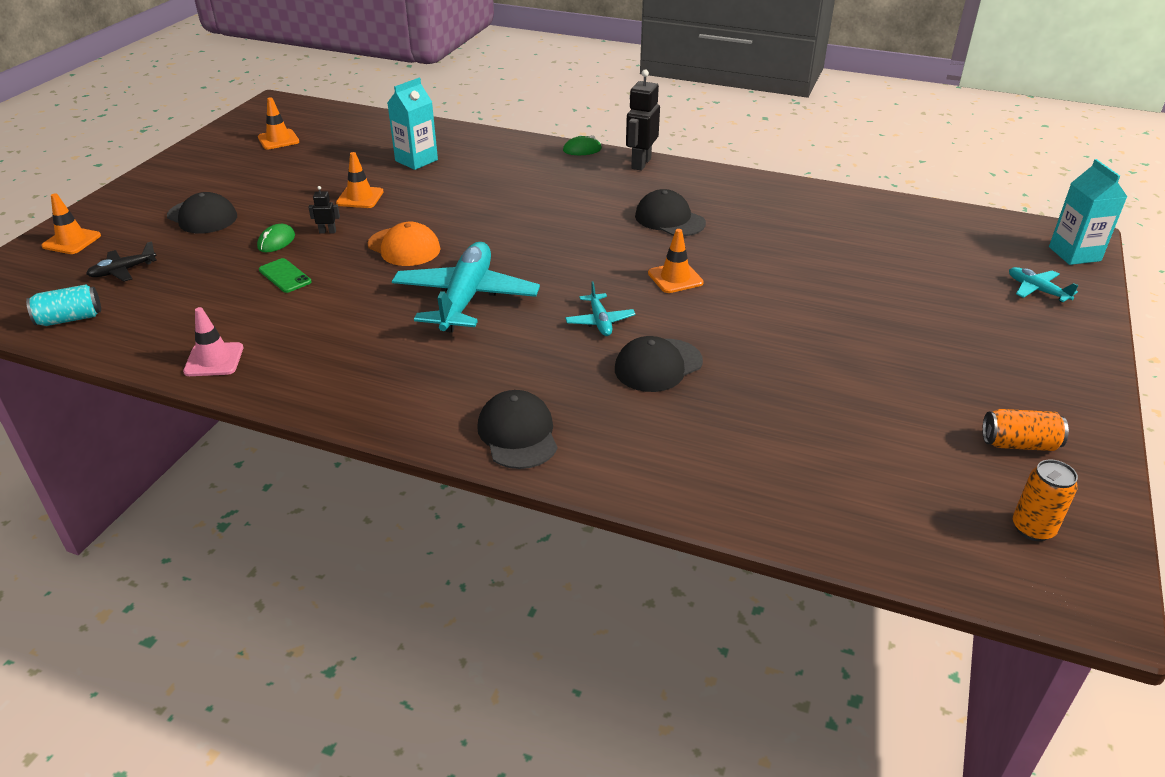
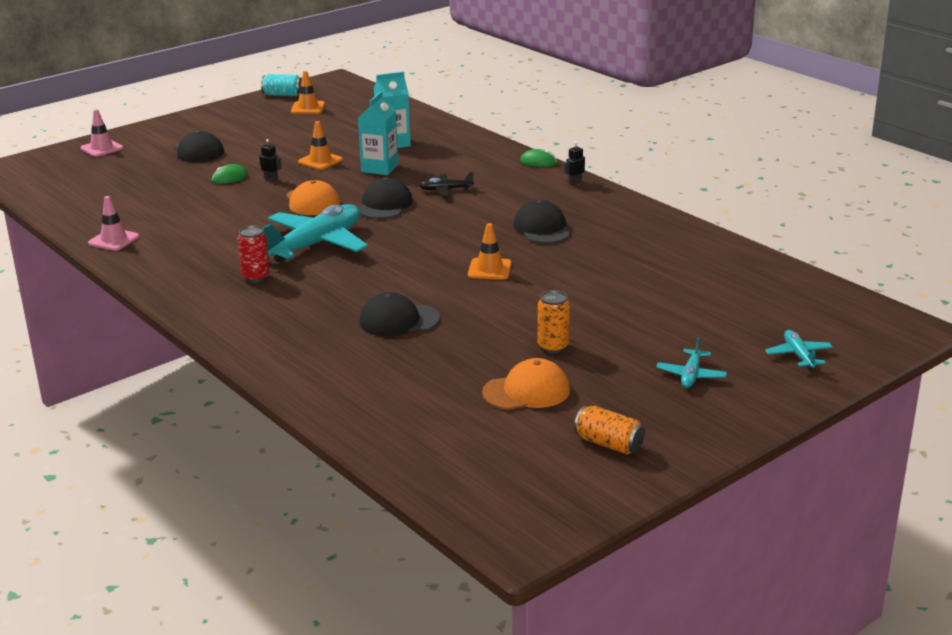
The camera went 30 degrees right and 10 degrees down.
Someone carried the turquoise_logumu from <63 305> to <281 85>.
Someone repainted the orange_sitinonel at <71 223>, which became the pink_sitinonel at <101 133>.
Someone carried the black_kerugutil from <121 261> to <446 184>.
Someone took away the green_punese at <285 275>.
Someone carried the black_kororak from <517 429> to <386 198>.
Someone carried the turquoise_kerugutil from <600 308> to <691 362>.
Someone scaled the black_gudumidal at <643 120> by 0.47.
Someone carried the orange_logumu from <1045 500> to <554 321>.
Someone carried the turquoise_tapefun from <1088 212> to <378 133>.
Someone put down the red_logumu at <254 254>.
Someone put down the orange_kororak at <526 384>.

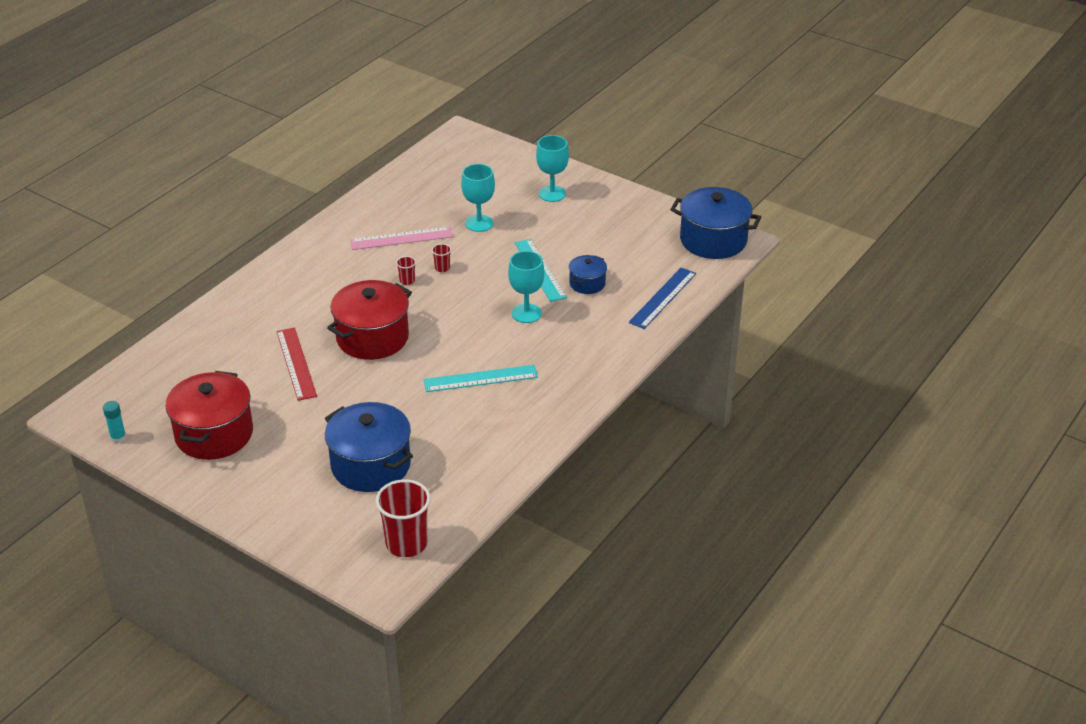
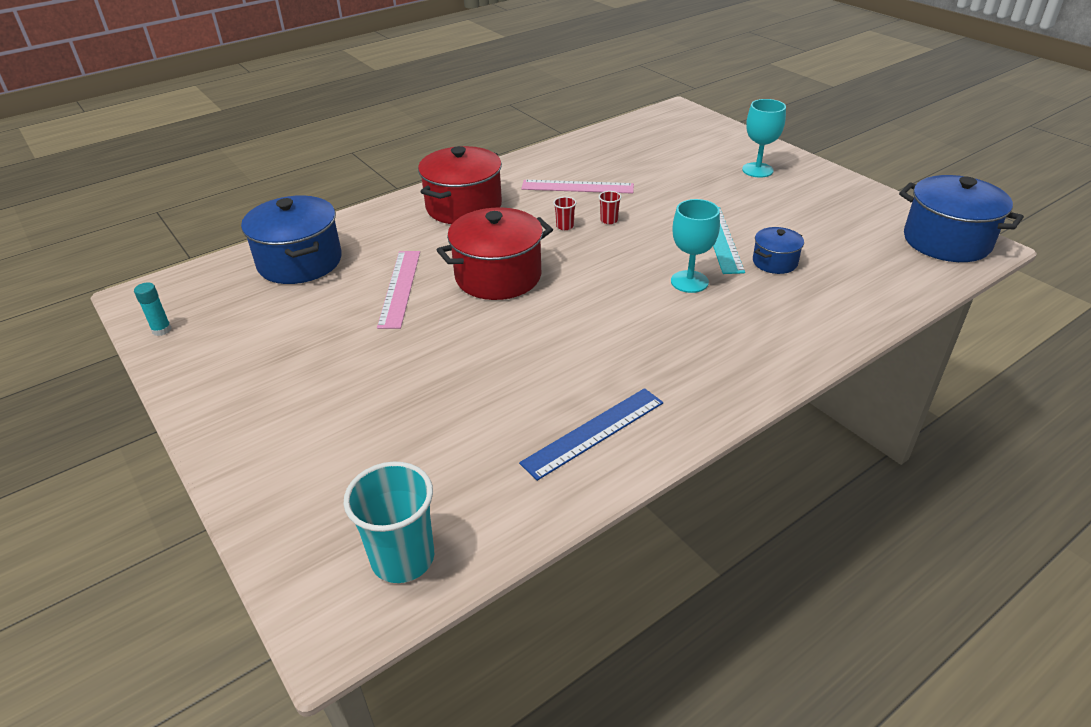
The camera went 20 degrees right and 0 degrees up.
Someone carried the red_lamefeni from <209 415> to <460 185>.
Someone repainted the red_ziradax at <296 364>, which became the pink_ziradax at <398 290>.
Someone carried the blue_lamefeni from <369 447> to <291 239>.
Someone repainted the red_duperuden at <403 518>, which became the turquoise_duperuden at <388 522>.
Someone took away the turquoise_ziradax at <481 378>.
Someone took away the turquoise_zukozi at <478 198>.
Someone carried the blue_ziradax from <662 298> to <591 434>.

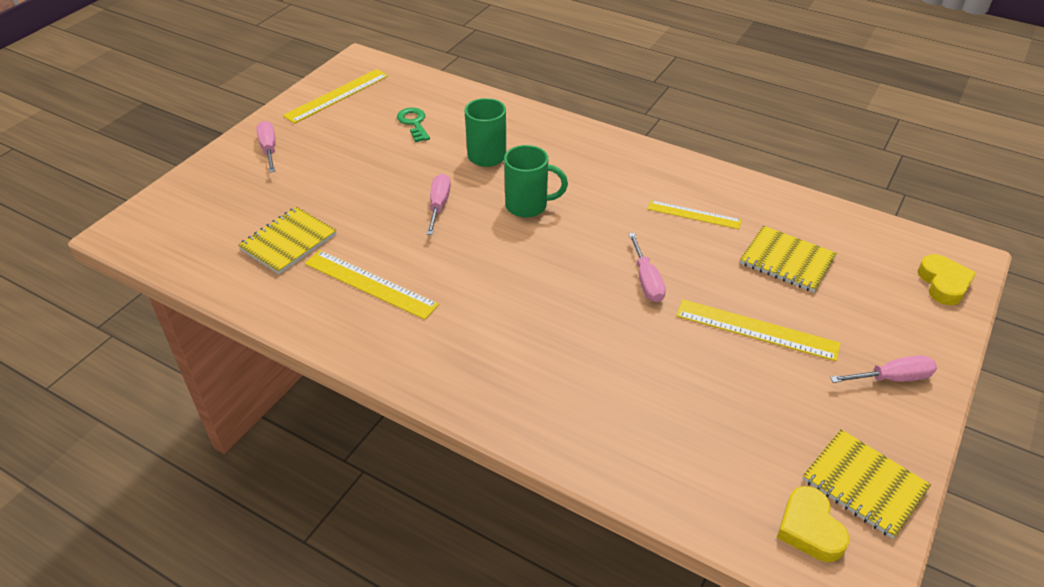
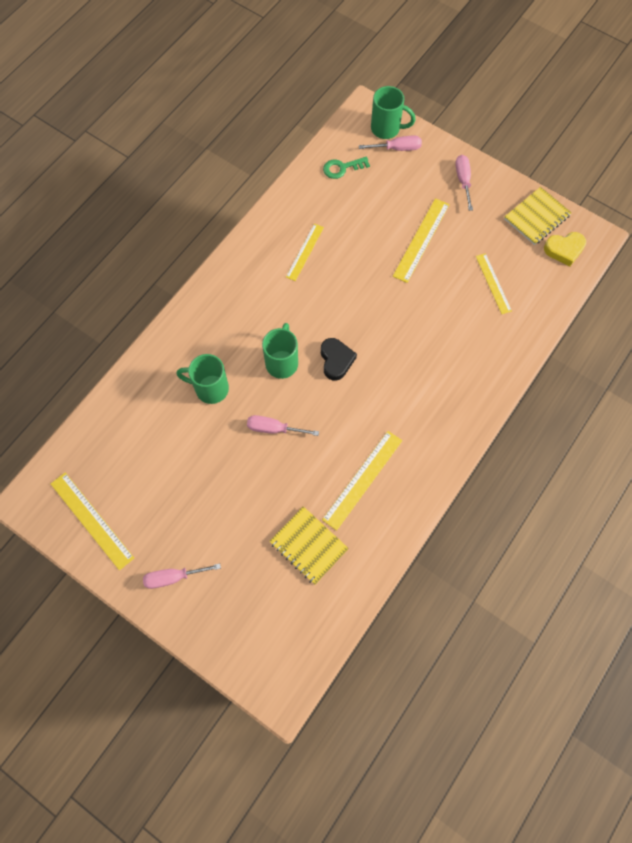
The camera went 85 degrees left and 25 degrees up.
Someone carried the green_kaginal from <413 125> to <346 168>.
Someone carried the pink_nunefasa from <647 268> to <390 143>.
Someone took away the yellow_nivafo at <788 259>.
Someone swapped the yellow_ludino at <947 279> for the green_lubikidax at <393 112>.
Someone put down the black_ludino at <339 359>.
Someone put down the yellow_ziradax at <494 283>.

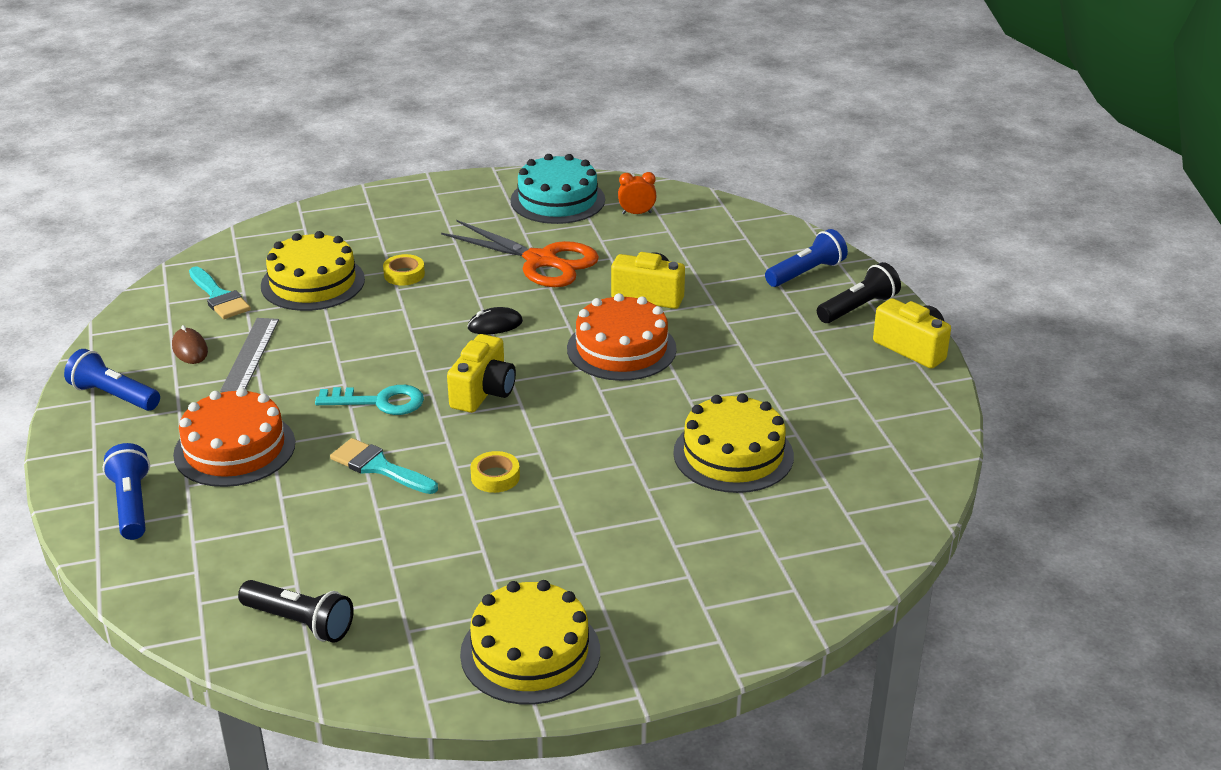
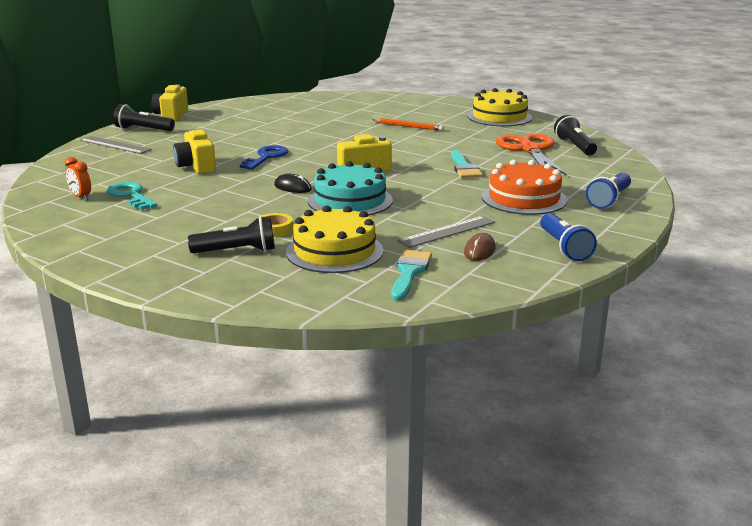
The camera went 130 degrees left and 10 degrees down.
Someone carried the turquoise_kaginal from <369 400> to <132 196>.
Someone carried the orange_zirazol from <520 253> to <531 154>.
Someone took away the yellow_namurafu at <495 472>.
Someone carried the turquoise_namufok from <558 189> to <350 188>.
Someone swapped the orange_namufok at <622 337> for the blue_kaginal at <264 157>.
Someone took away the yellow_namufok at <733 443>.
Someone swapped the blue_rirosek at <806 258> for the grey_ziradax at <116 145>.
Someone put down the black_rirosek at <231 234>.
Someone put down the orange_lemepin at <408 124>.

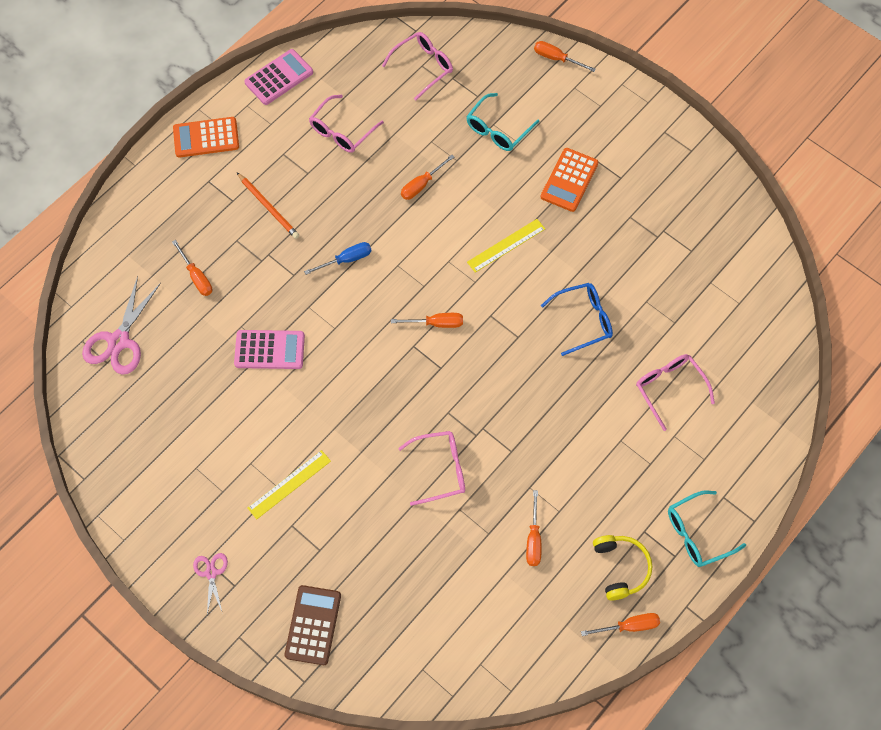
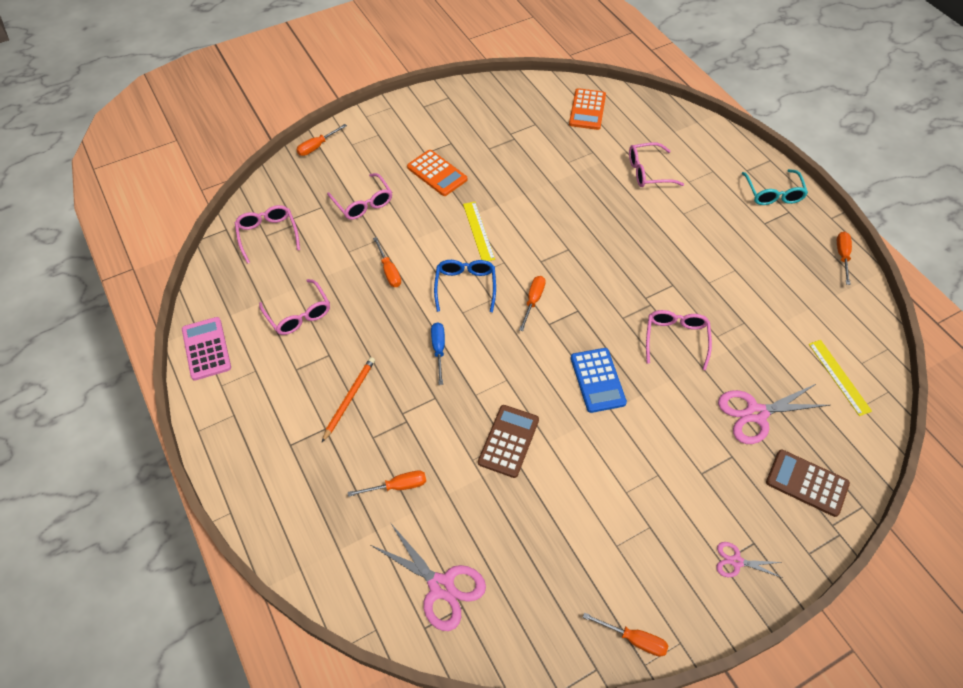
The camera went 70 degrees left and 10 degrees down.
Someone carried the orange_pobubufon from <206 137> to <587 109>.
Someone repainted the pink_pobubufon at <269 349>, which became the brown_pobubufon at <508 441>.
Someone rotated the orange_lemepin at <268 206> by 45 degrees counterclockwise.
Someone carried the yellow_ziradax from <289 484> to <840 378>.
Someone repainted the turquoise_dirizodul at <503 122>, which became the pink_dirizodul at <359 196>.
Someone carried the orange_nunefasa from <533 528> to <626 634>.
Someone carried the blue_dirizodul from <577 319> to <465 286>.
Someone took away the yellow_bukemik at <622 568>.
Someone put down the blue_pobubufon at <599 380>.
Someone put down the pink_zirazol at <774 414>.

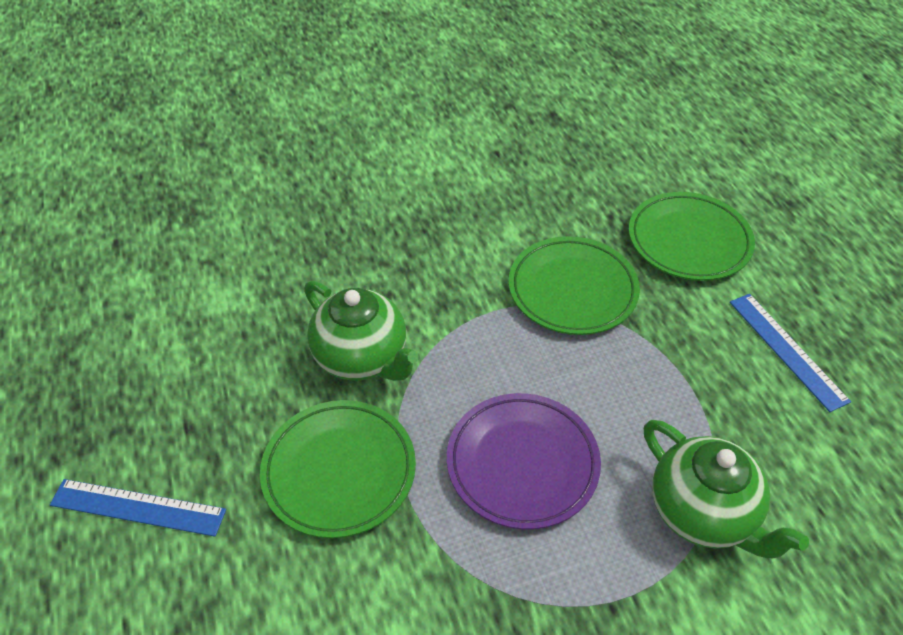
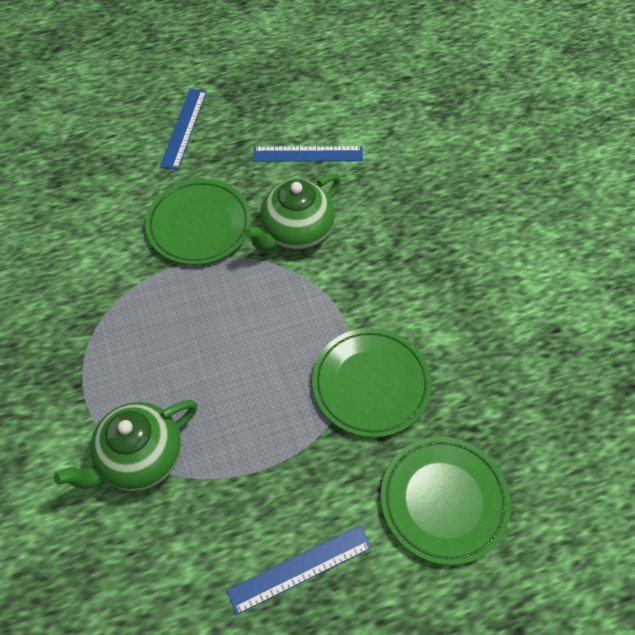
The camera went 90 degrees right and 10 degrees up.
Someone took away the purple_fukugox at <524 461>.
Someone put down the blue_ziradax at <308 154>.

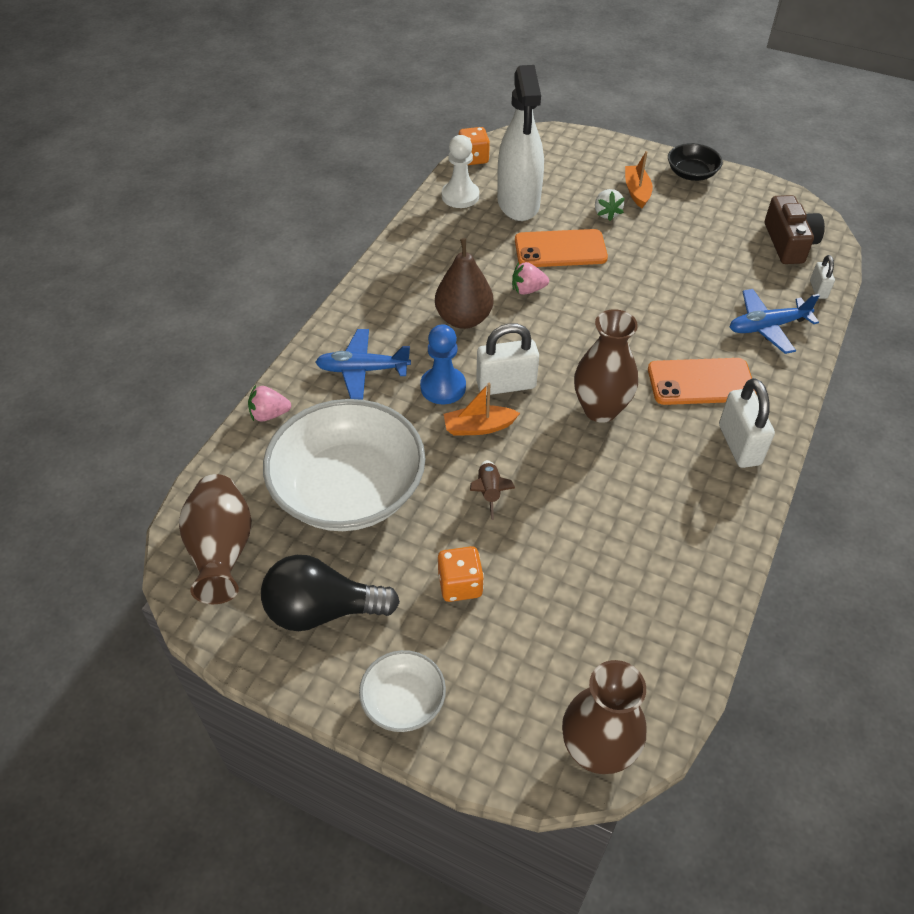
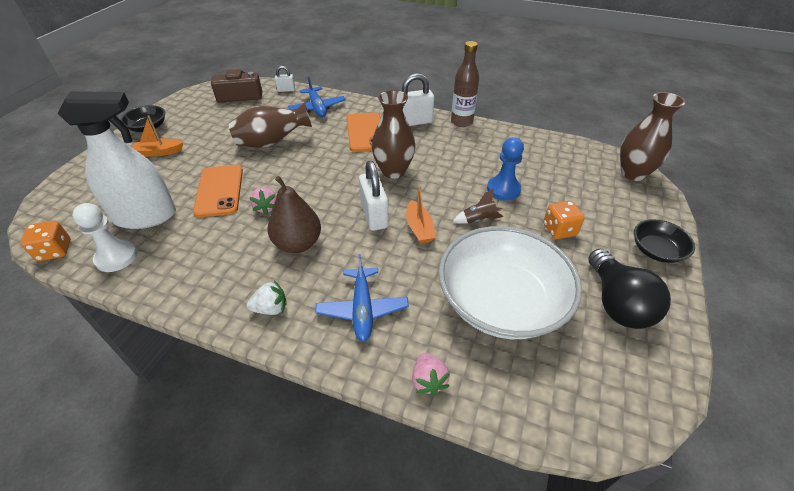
The camera went 95 degrees left and 5 degrees down.
Someone carried the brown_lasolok from <215 539> to <270 125>.
Someone repainted the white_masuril at <402 691>, which became the black_masuril at <664 241>.
Someone carried the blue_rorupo from <443 364> to <505 169>.
Someone carried the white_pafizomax from <610 205> to <266 297>.
Someone put down the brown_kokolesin at <465 84>.

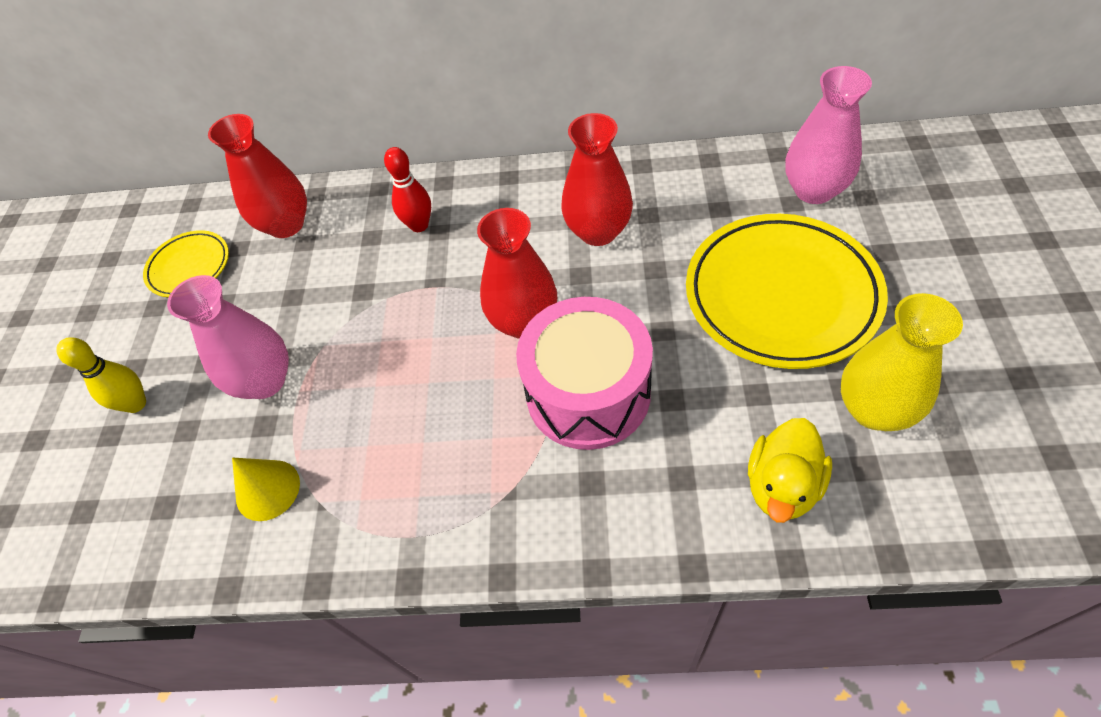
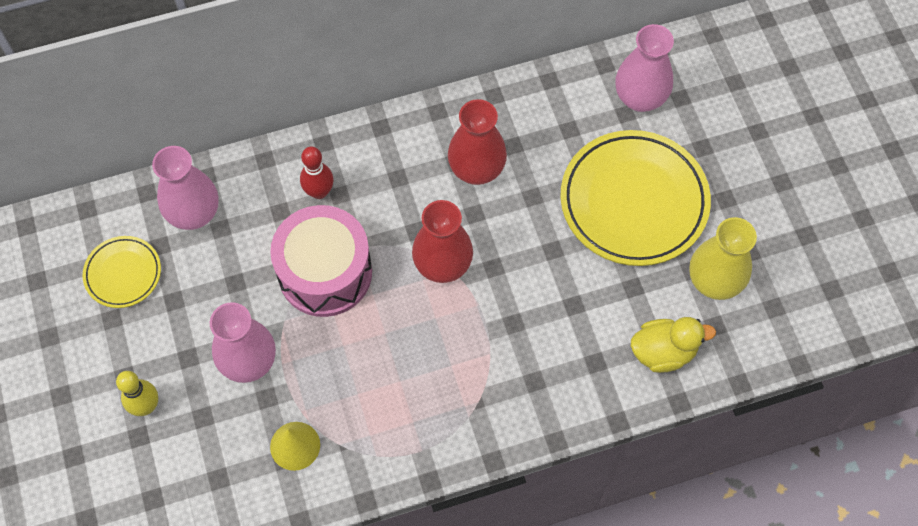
The camera went 25 degrees left and 10 degrees up.
Someone repainted the red_lasolok at <257 176>, which became the pink_lasolok at <185 188>.
Someone carried the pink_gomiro from <584 373> to <321 261>.
Someone rotated the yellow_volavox at <790 470> by 105 degrees counterclockwise.

